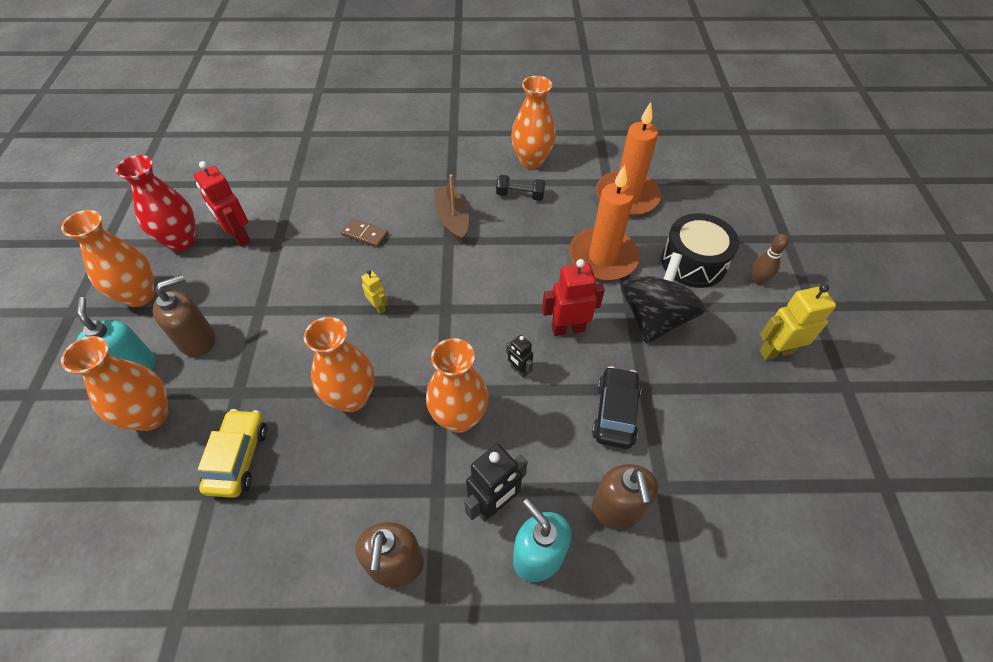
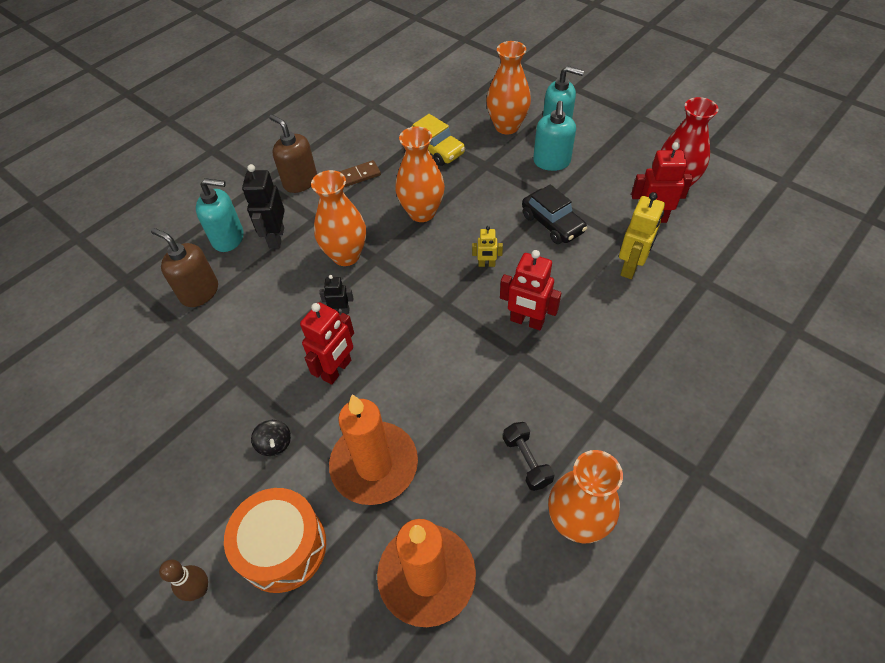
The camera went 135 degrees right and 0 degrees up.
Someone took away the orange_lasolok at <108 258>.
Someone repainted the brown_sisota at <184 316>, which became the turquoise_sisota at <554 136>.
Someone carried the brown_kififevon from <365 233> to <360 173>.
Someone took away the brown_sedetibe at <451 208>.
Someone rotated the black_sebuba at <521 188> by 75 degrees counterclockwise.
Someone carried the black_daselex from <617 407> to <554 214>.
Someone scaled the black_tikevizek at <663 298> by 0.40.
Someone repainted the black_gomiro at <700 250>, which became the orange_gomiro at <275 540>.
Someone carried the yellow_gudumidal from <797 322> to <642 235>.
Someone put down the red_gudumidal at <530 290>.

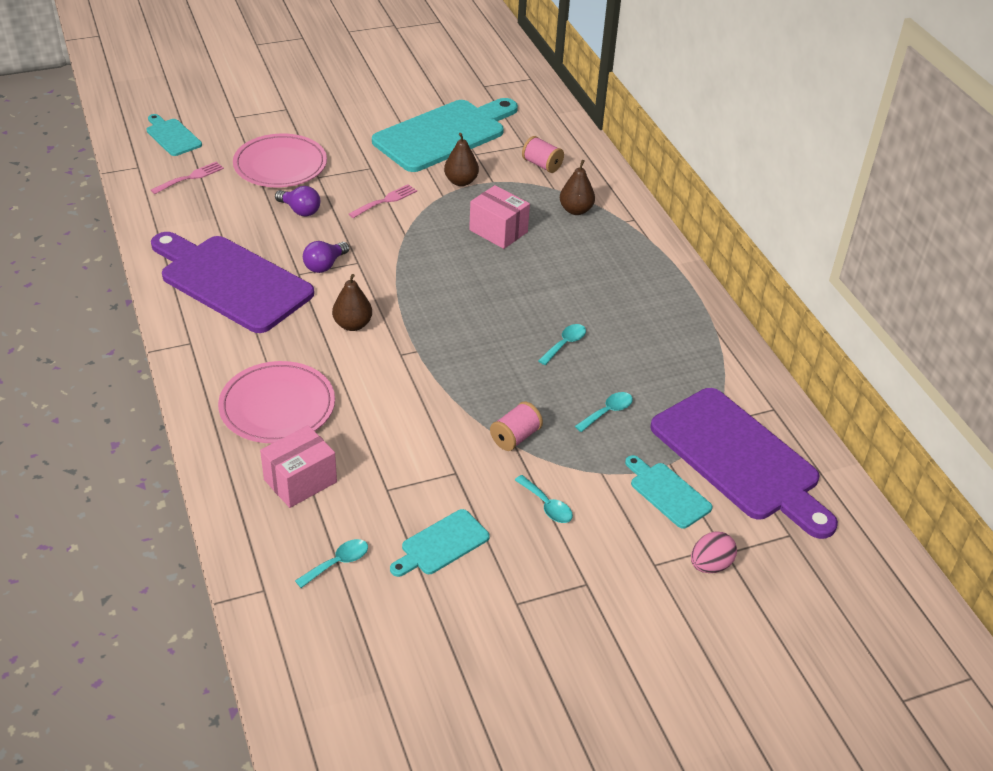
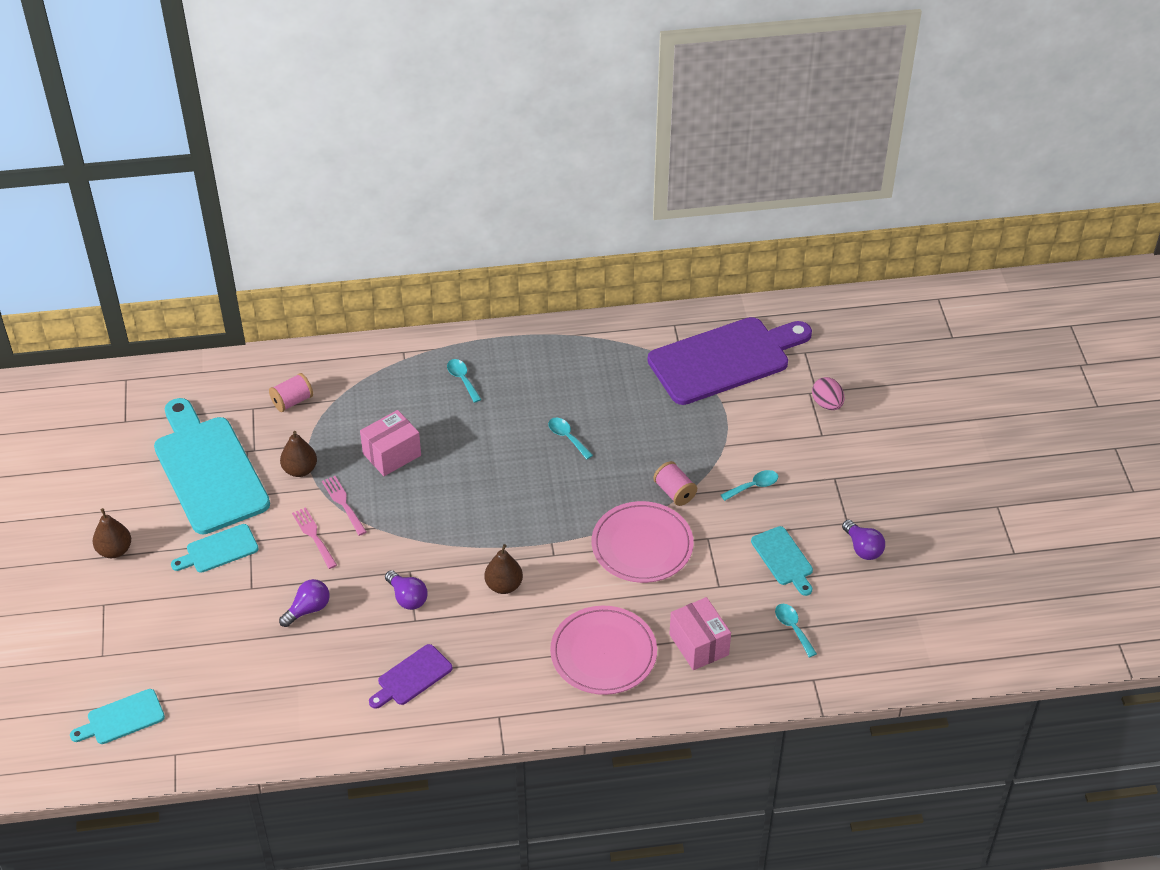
The camera went 75 degrees left and 5 degrees up.
Someone carried the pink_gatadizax from <187 178> to <344 506>.
Someone scaled the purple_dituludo at <232 282> by 0.47.
Someone carried the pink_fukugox from <280 160> to <643 542>.
Someone carried the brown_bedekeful from <577 187> to <112 533>.
Someone carried the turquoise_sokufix from <604 412> to <464 381>.
Someone carried the turquoise_dituludo from <669 492> to <215 548>.
Someone put down the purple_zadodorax at <863 540>.

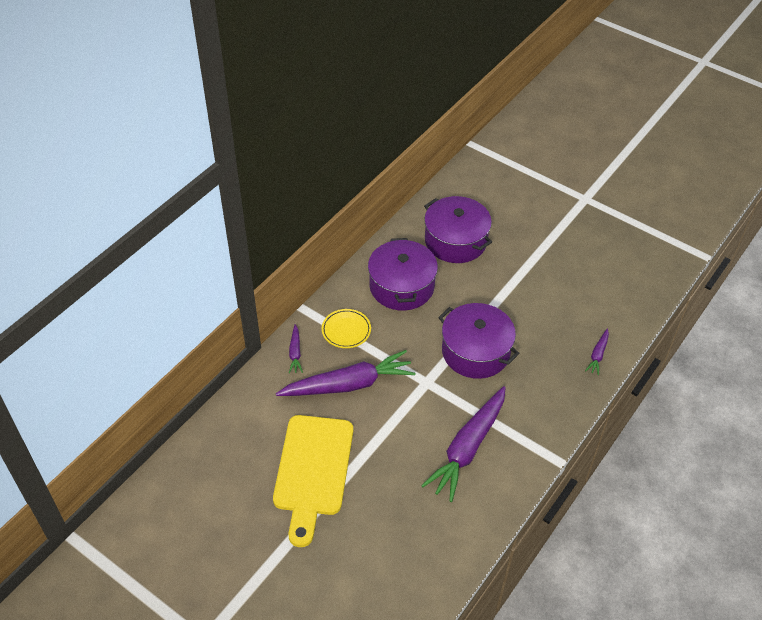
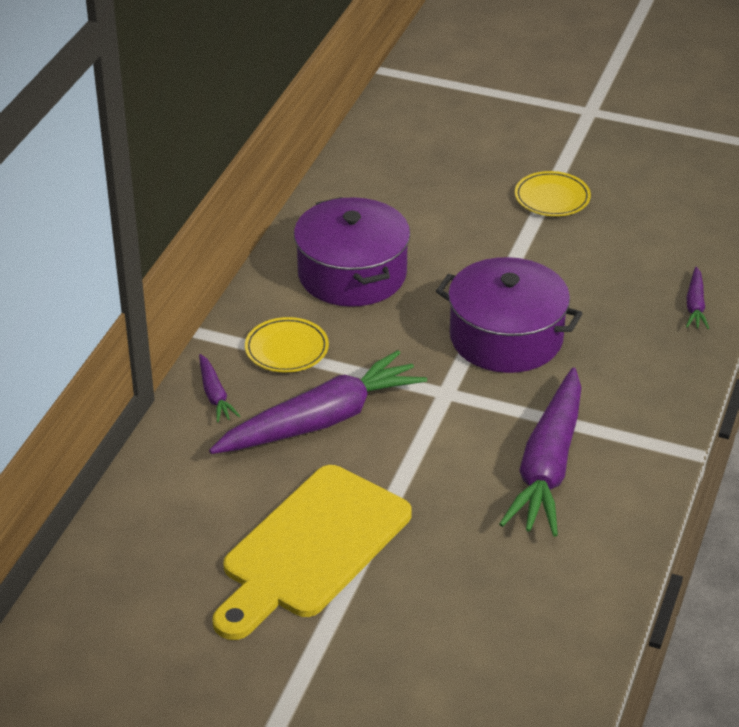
The camera went 15 degrees left and 10 degrees down.
Someone rotated the yellow_dituludo at <313 481> by 45 degrees clockwise.
Someone took away the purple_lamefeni at <458 229>.
Someone put down the yellow_fukugox at <553 193>.

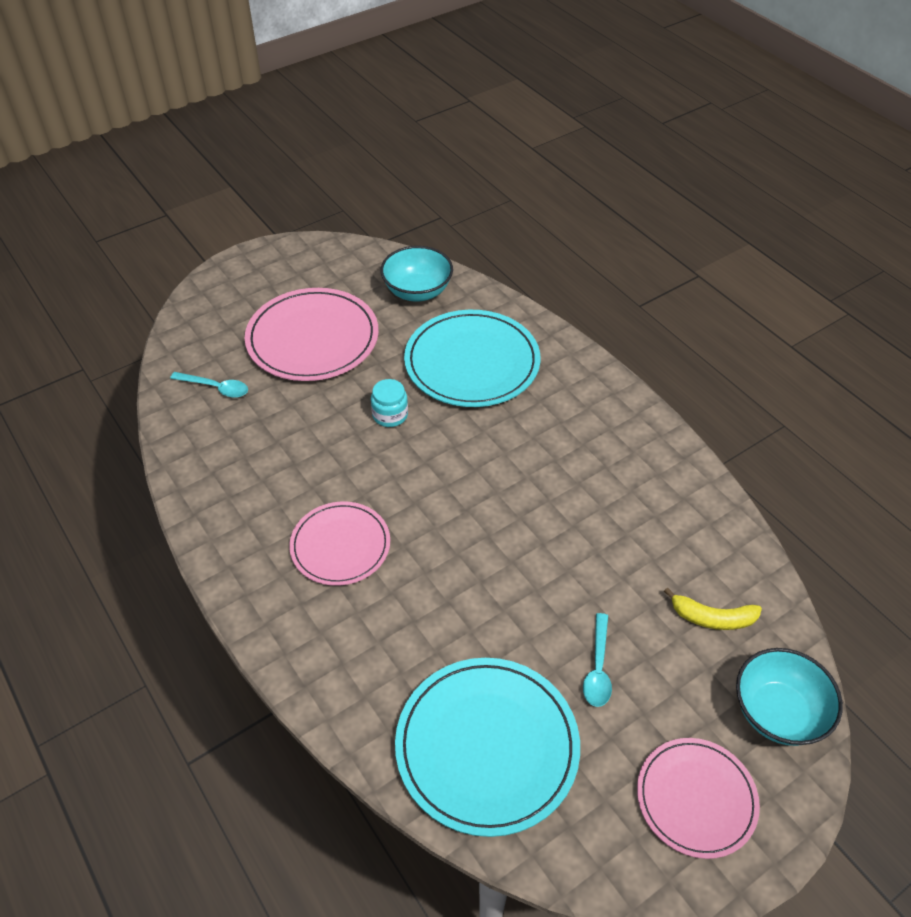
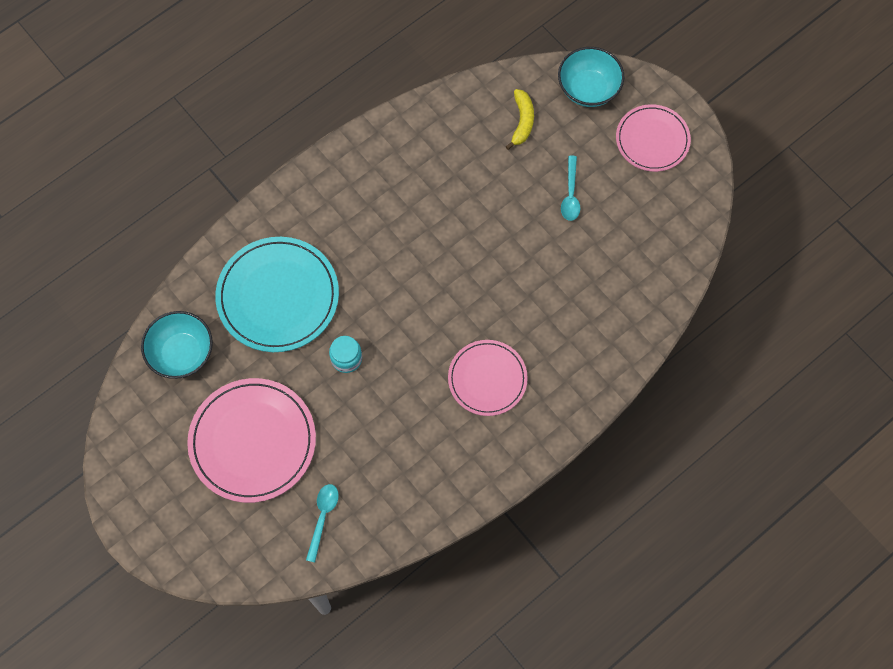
The camera went 95 degrees left and 20 degrees up.
Someone took away the turquoise_fukugox at <487 747>.
Someone rotated the turquoise_sokufix at <597 660> by 90 degrees clockwise.

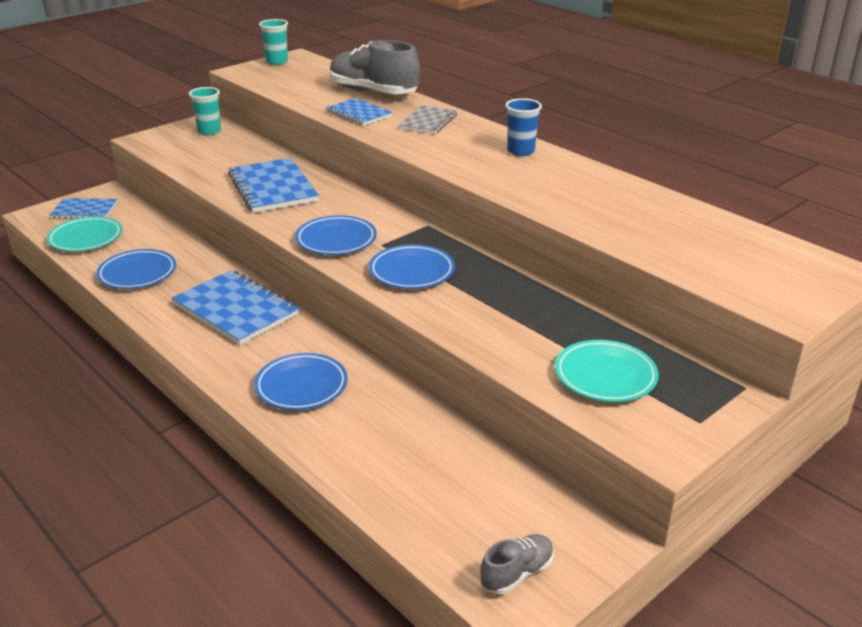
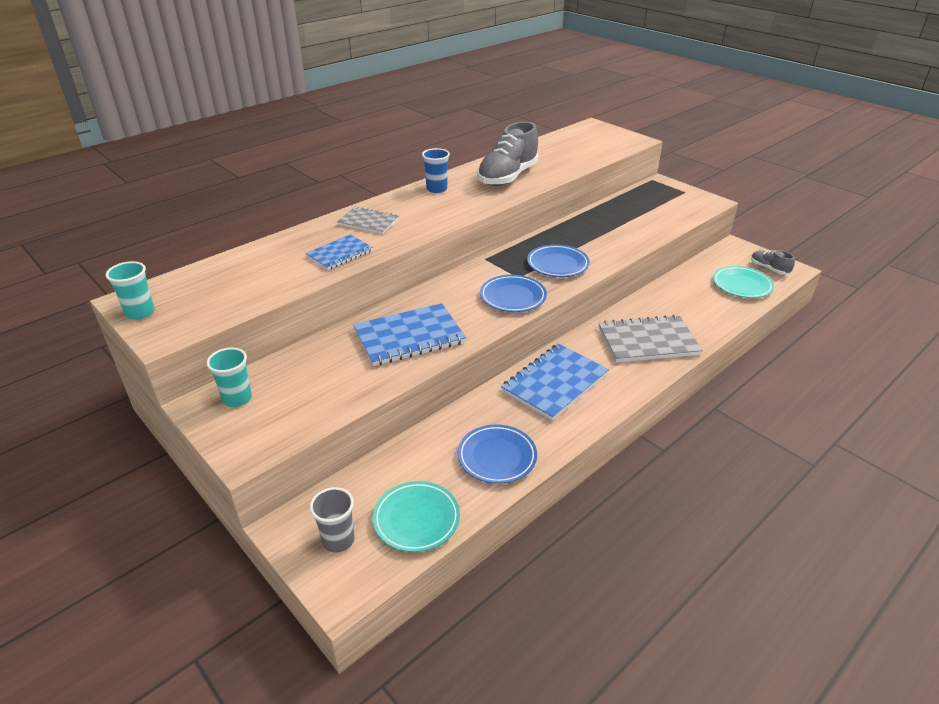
The camera went 90 degrees left and 5 degrees up.
Someone swapped the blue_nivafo at <83 208> for the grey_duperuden at <332 520>.
Someone swapped the blue_fukugox at <300 381> for the grey_nivafo at <650 338>.
Someone carried the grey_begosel from <375 67> to <508 153>.
Someone carried the turquoise_fukugox from <607 371> to <743 282>.

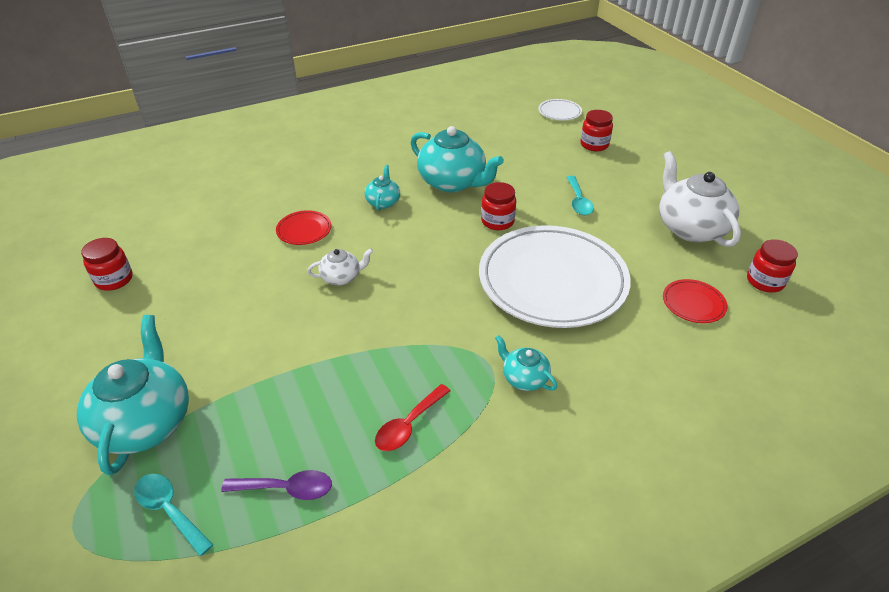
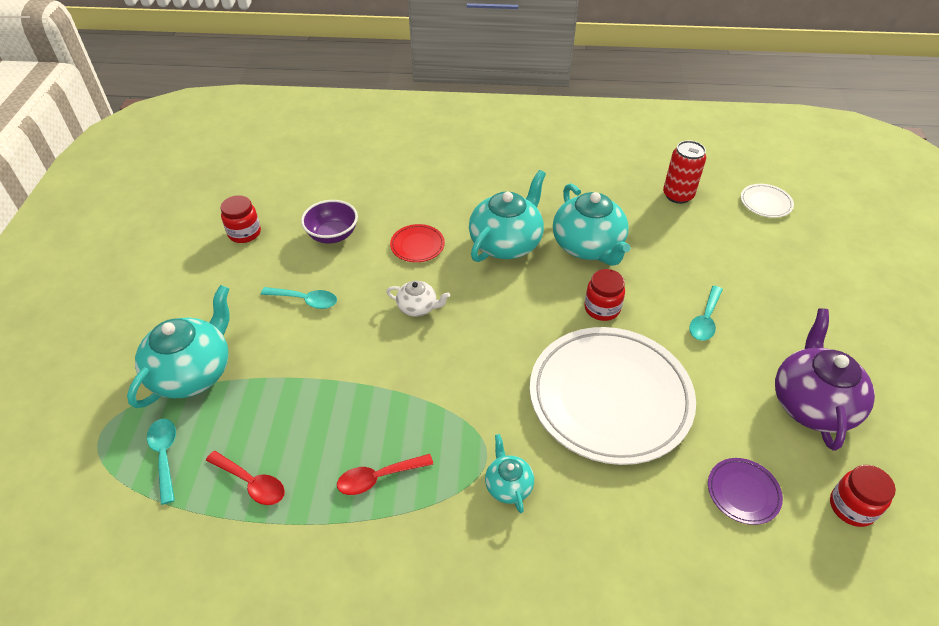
The camera went 30 degrees right and 5 degrees up.
Someone repainted the purple_sokufix at <276 485>, which became the red_sokufix at <245 478>.
Someone scaled the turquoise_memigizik at <382 188> by 1.99.
Someone took away the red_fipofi at <596 130>.
Someone repainted the white_memigizik at <700 199>, which became the purple_memigizik at <825 379>.
Someone repainted the red_fukugox at <695 301>, which became the purple_fukugox at <745 491>.
Someone put down the turquoise_sokufix at <299 298>.
Someone put down the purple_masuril at <329 221>.
Someone put down the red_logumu at <684 172>.

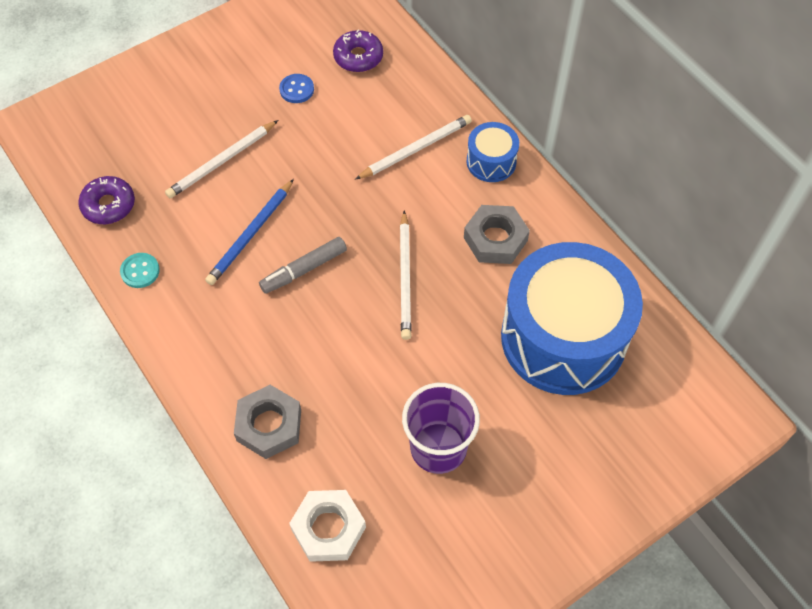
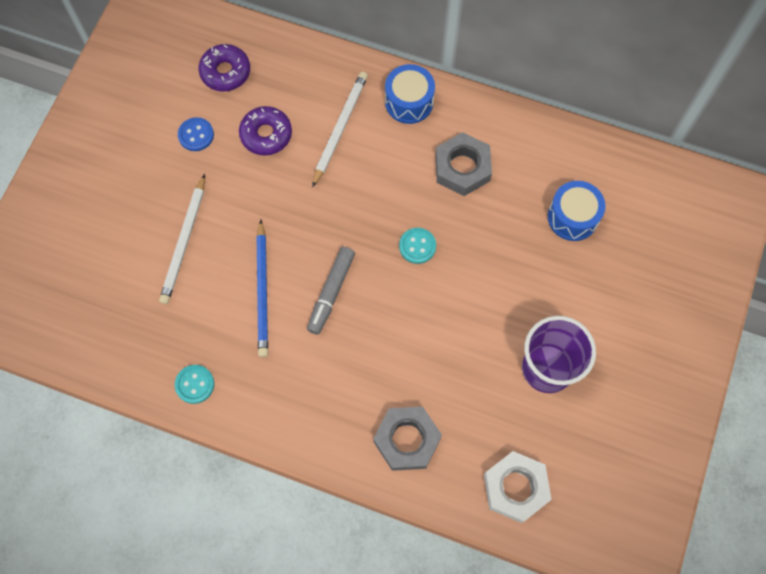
The camera went 35 degrees left and 10 degrees up.
Someone carried the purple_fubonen from <106 200> to <265 131>.
Someone swapped the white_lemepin at <406 275> for the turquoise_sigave at <417 246>.
Someone scaled the blue_gomiro at <572 318> by 0.44.

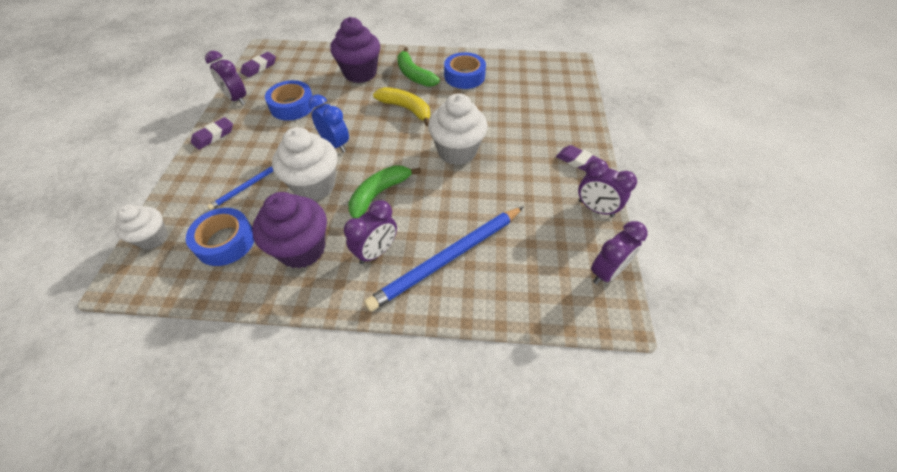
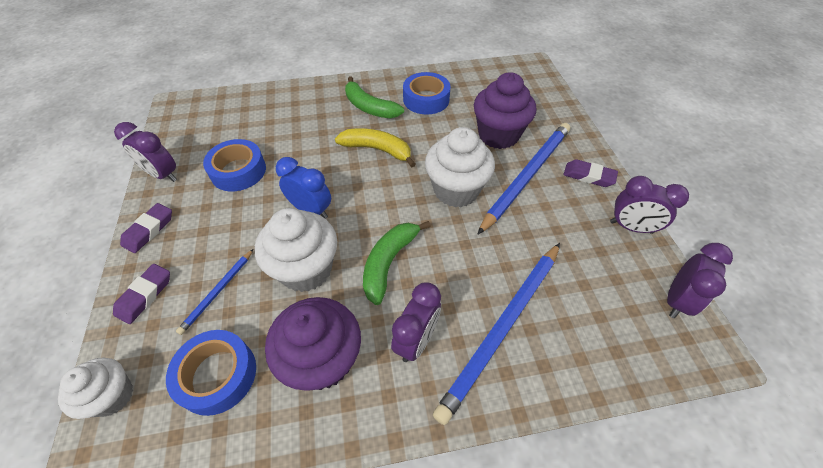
The camera went 15 degrees left and 0 degrees up.
Someone carried the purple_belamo from <258 64> to <141 294>.
Someone carried the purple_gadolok from <355 50> to <505 110>.
Someone put down the blue_lemepin at <523 179>.

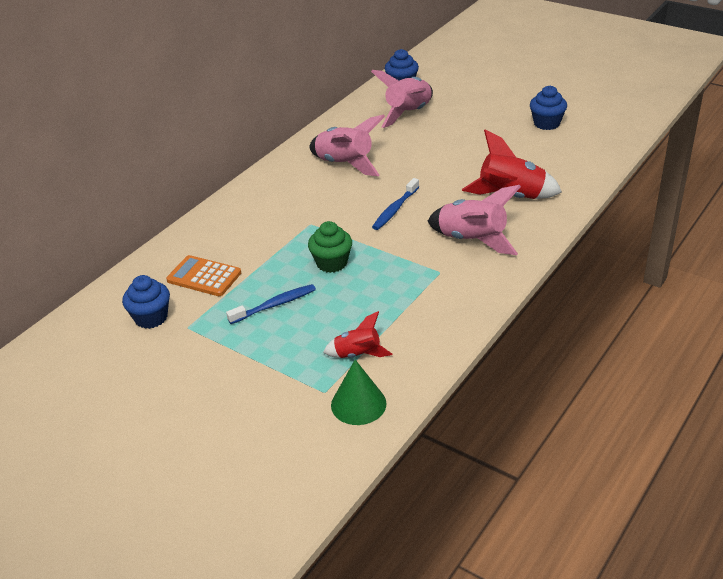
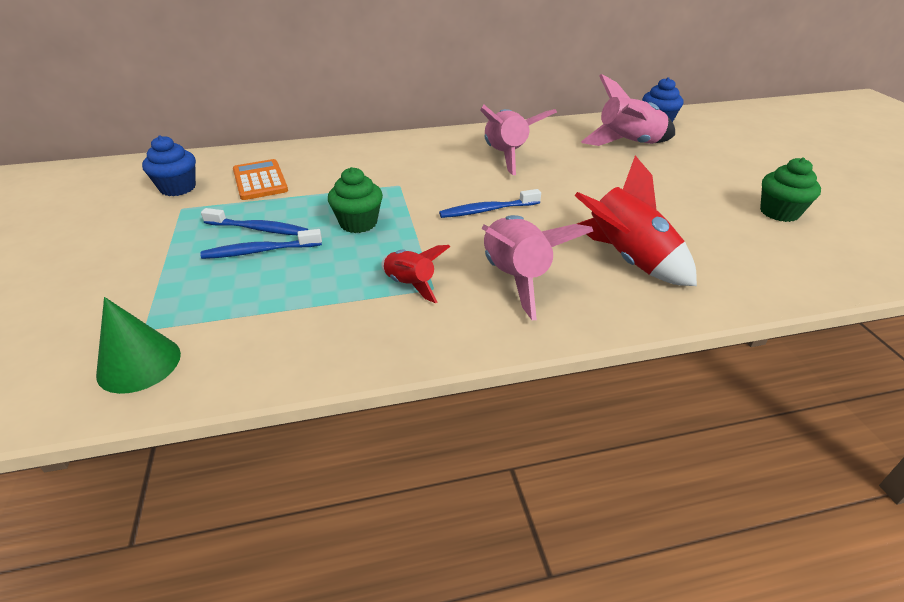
The camera went 40 degrees right and 0 degrees up.
Someone carried the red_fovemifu from <357 334> to <415 274>.
Someone repainted the blue_gadolok at <548 108>, which became the green_gadolok at <790 189>.
Someone put down the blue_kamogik at <261 244>.

